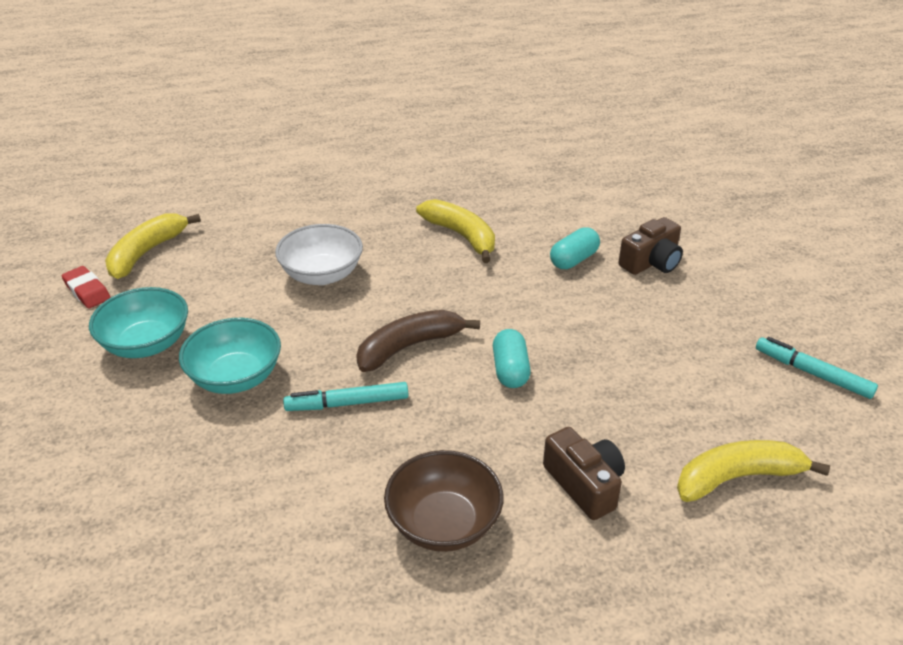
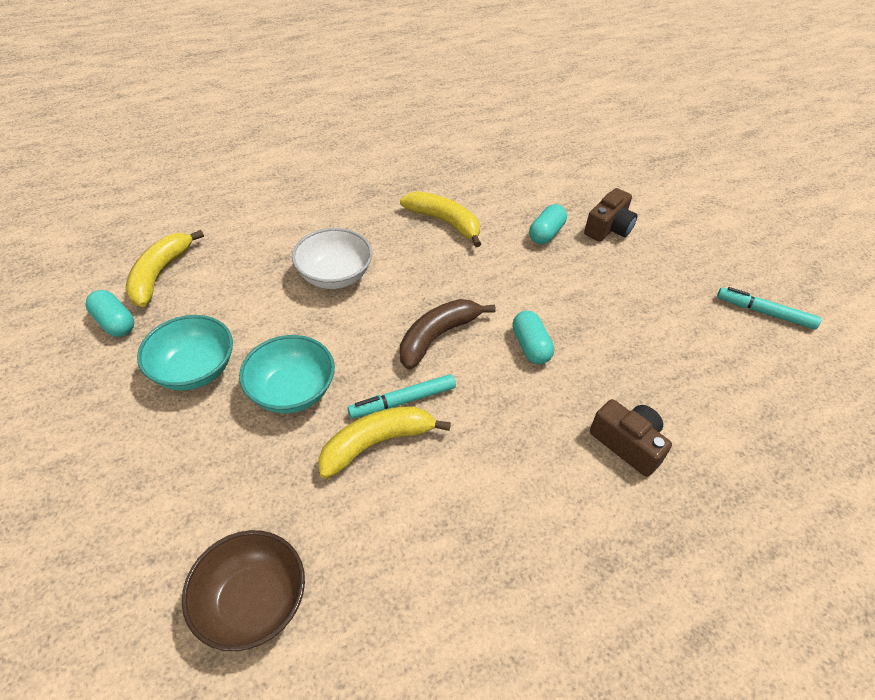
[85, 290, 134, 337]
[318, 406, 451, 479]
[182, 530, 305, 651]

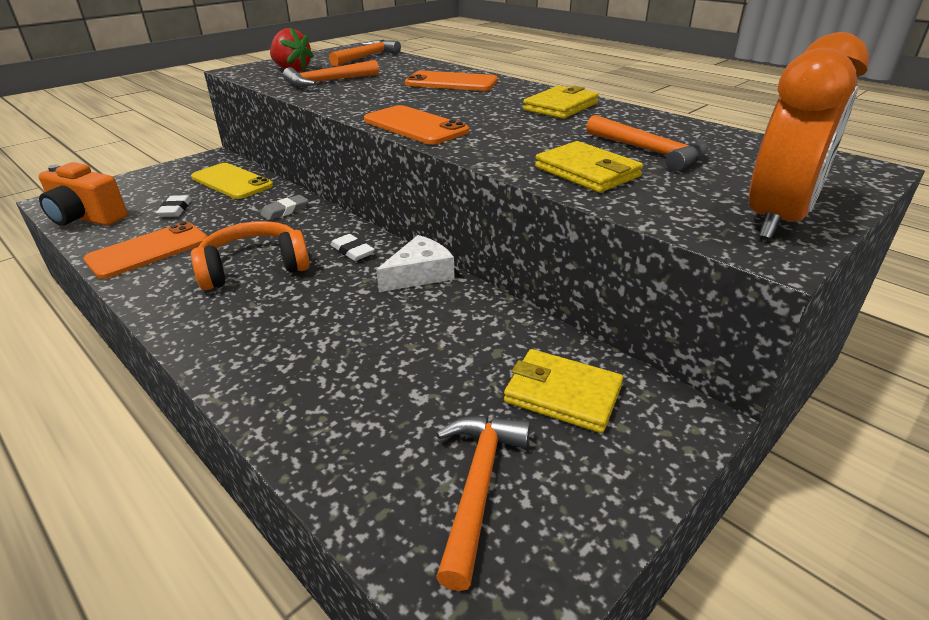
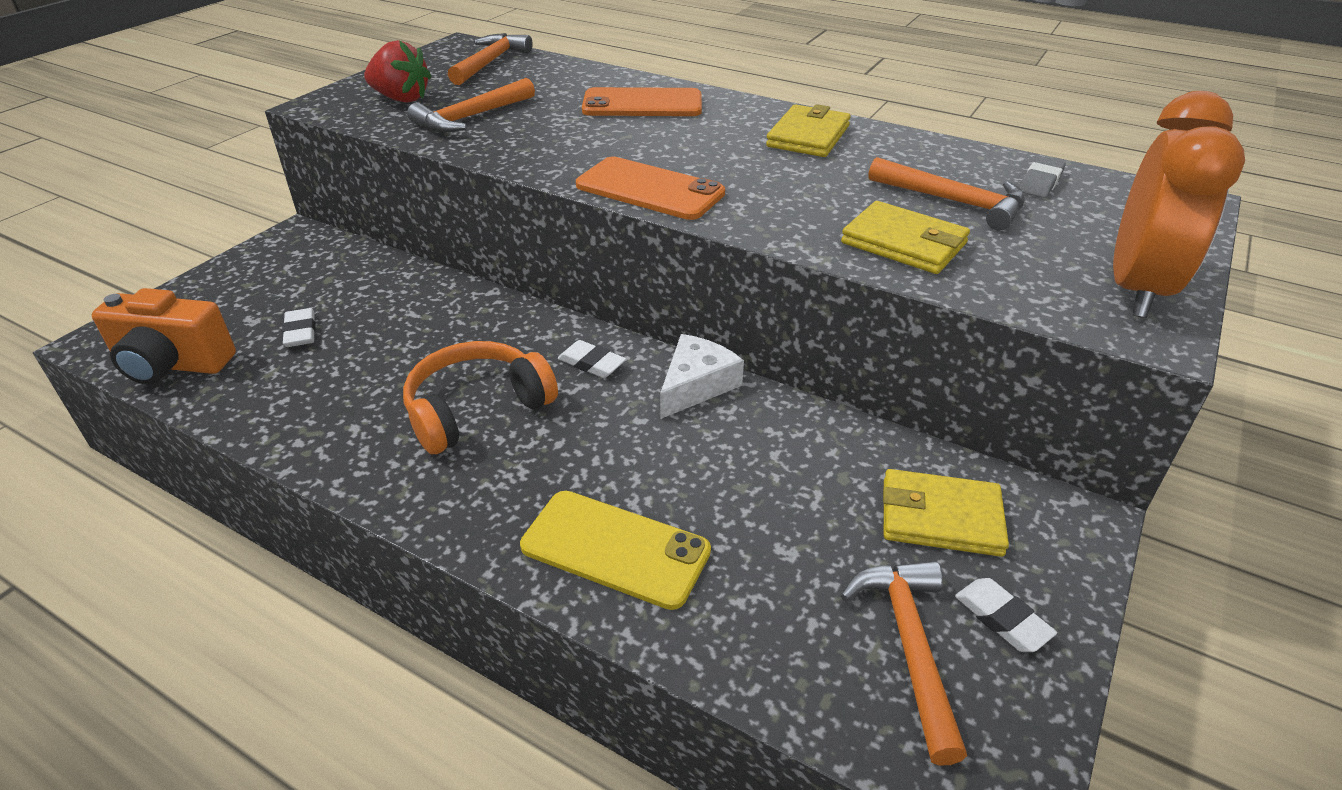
[520, 491, 711, 610]
[1019, 156, 1066, 198]
[83, 221, 208, 279] (first image)
[955, 578, 1057, 652]

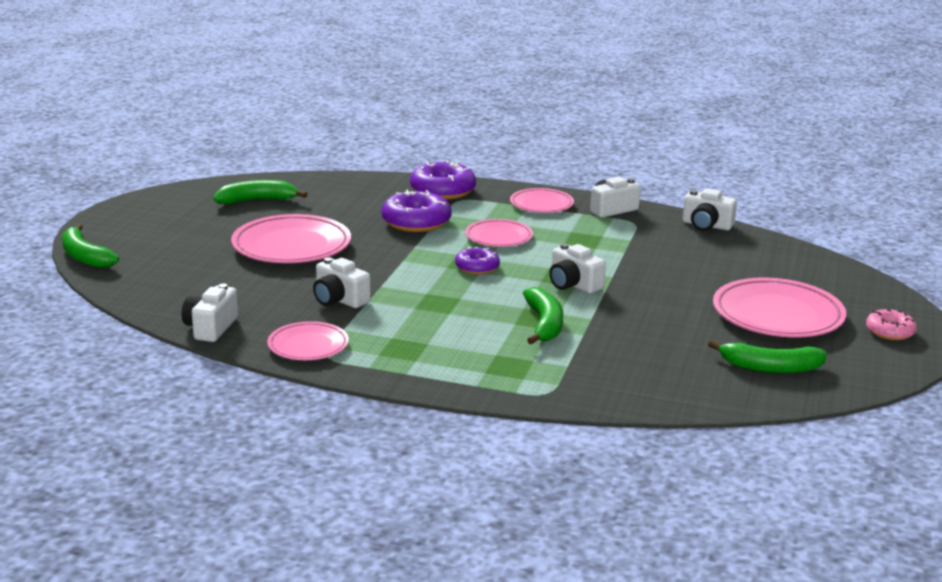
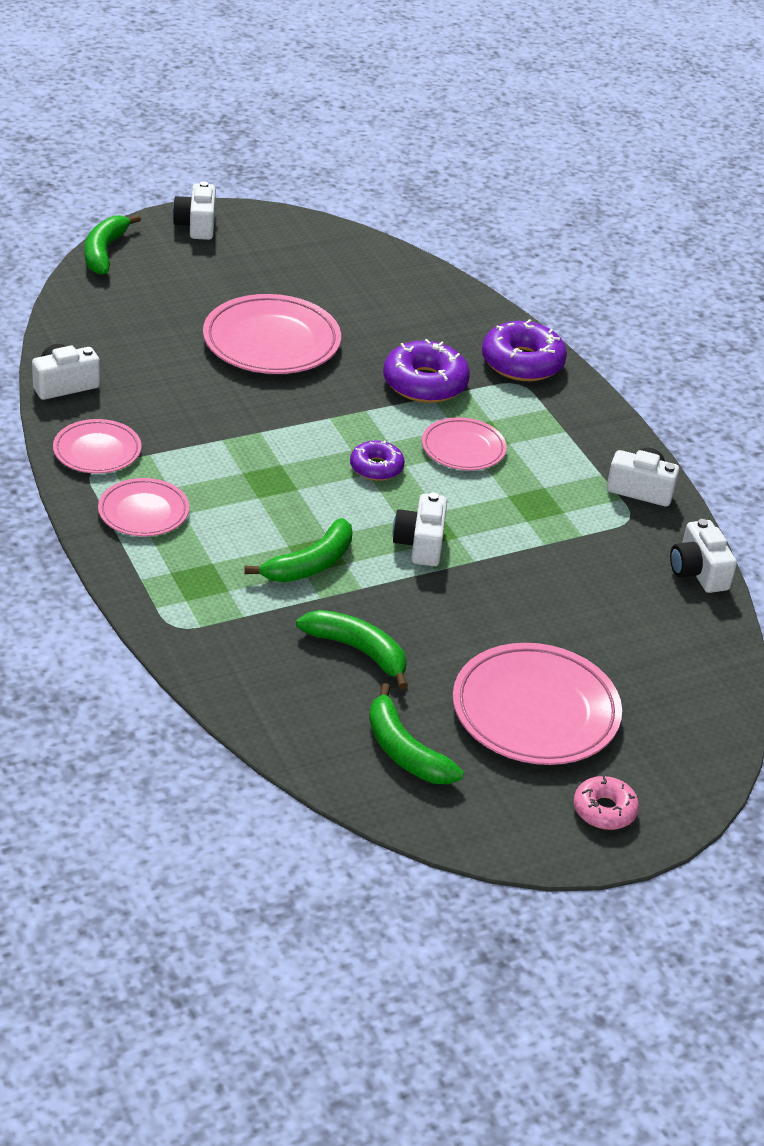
[296, 610, 408, 689]
[98, 478, 189, 536]
[172, 182, 216, 240]

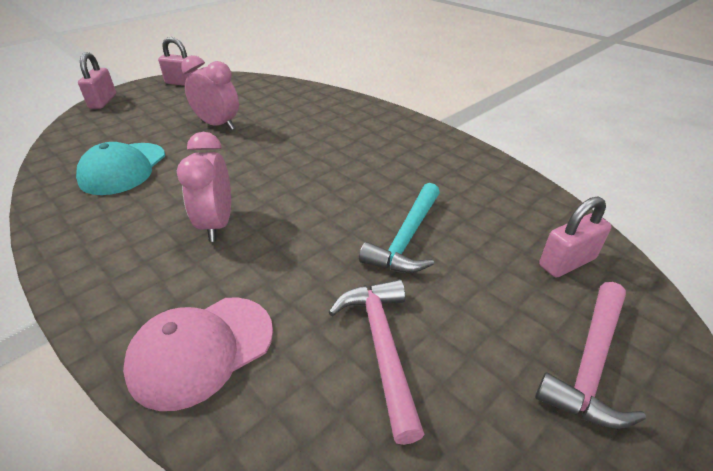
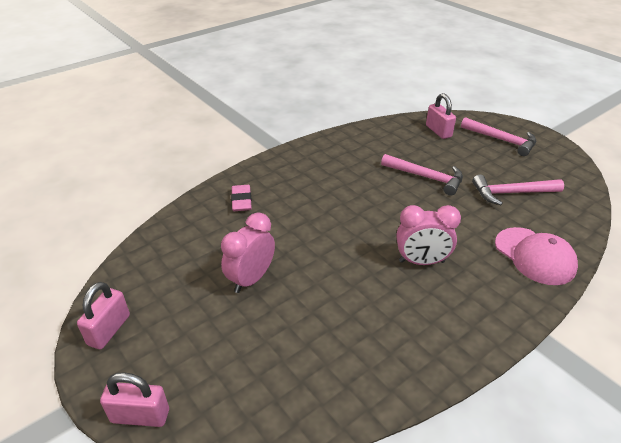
[76, 142, 165, 195] (first image)
[381, 154, 463, 196]
[231, 185, 252, 211]

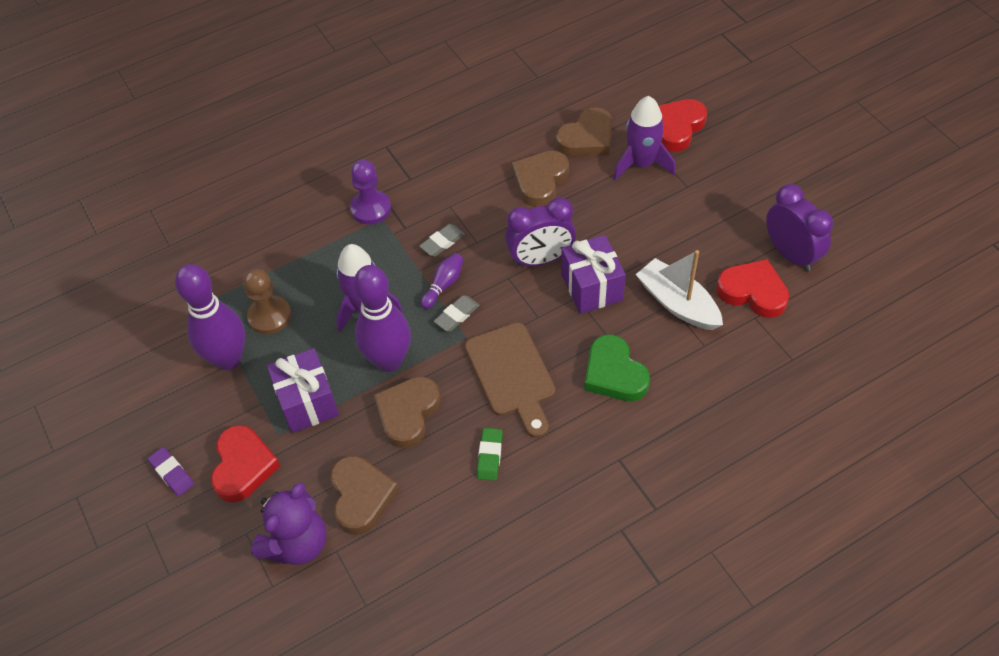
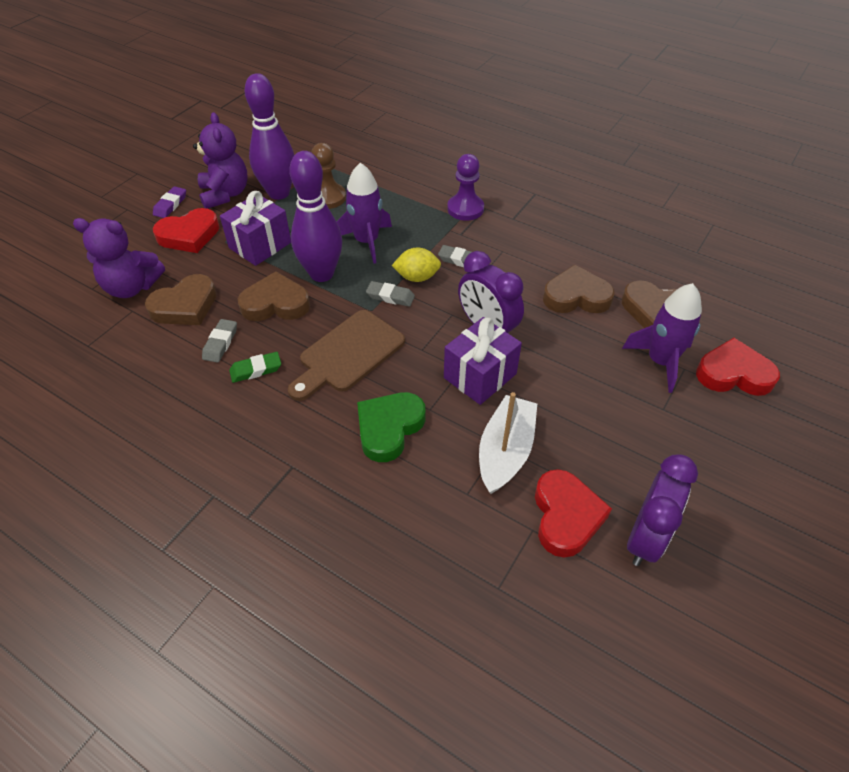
[392, 247, 441, 282]
[193, 112, 248, 209]
[202, 319, 237, 363]

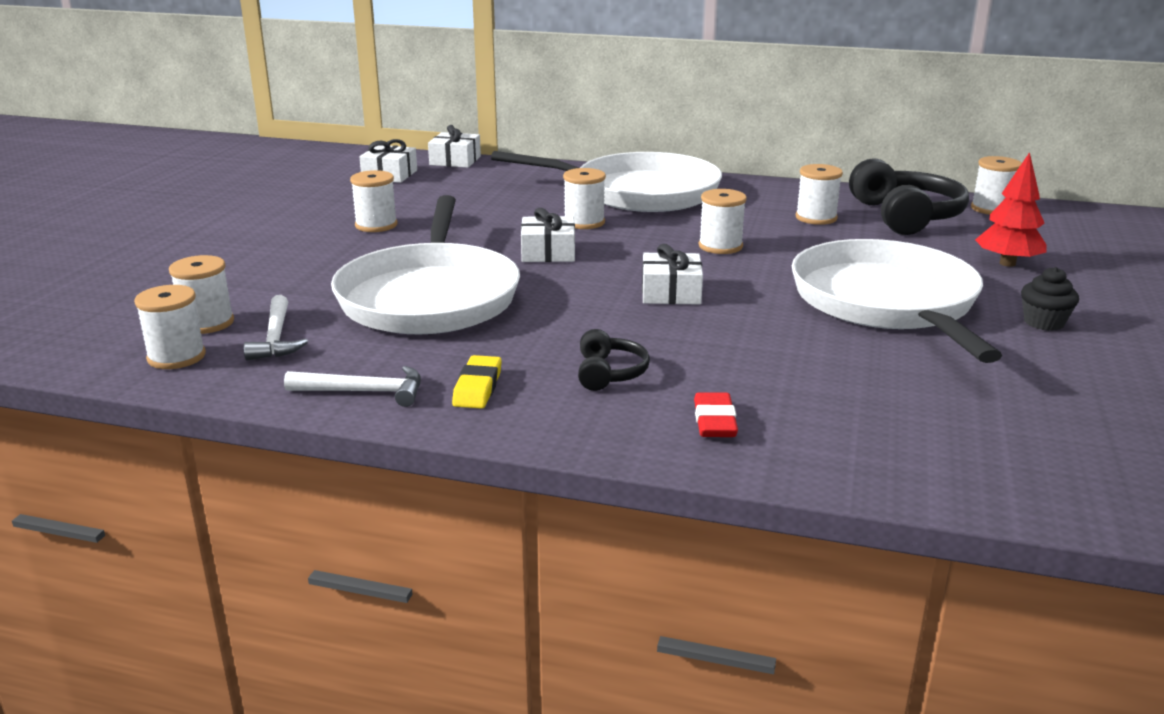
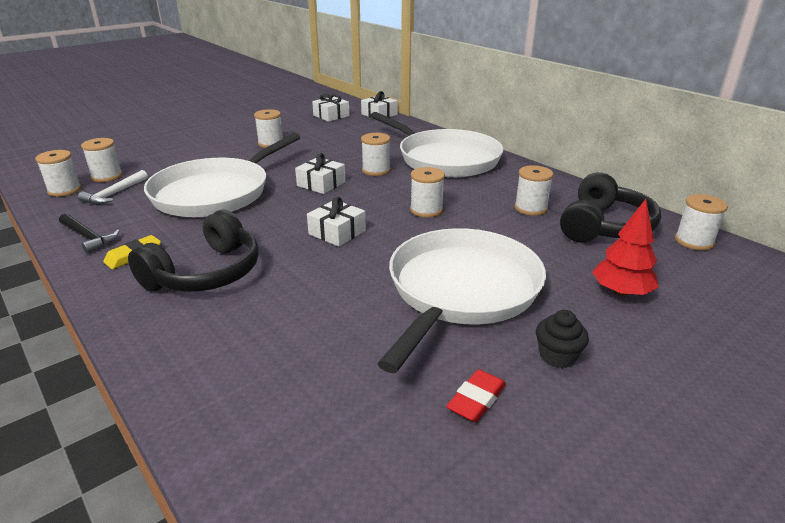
[128, 210, 259, 292]
[59, 214, 119, 254]
[446, 369, 506, 422]

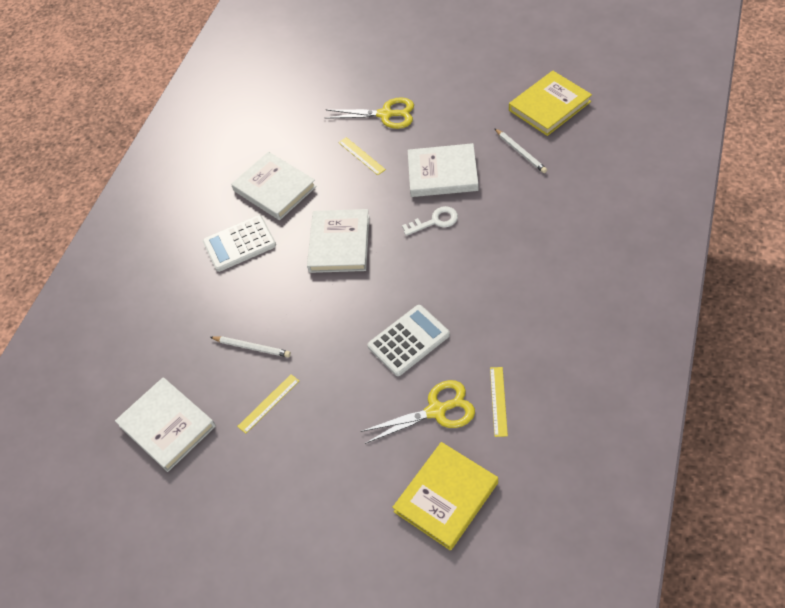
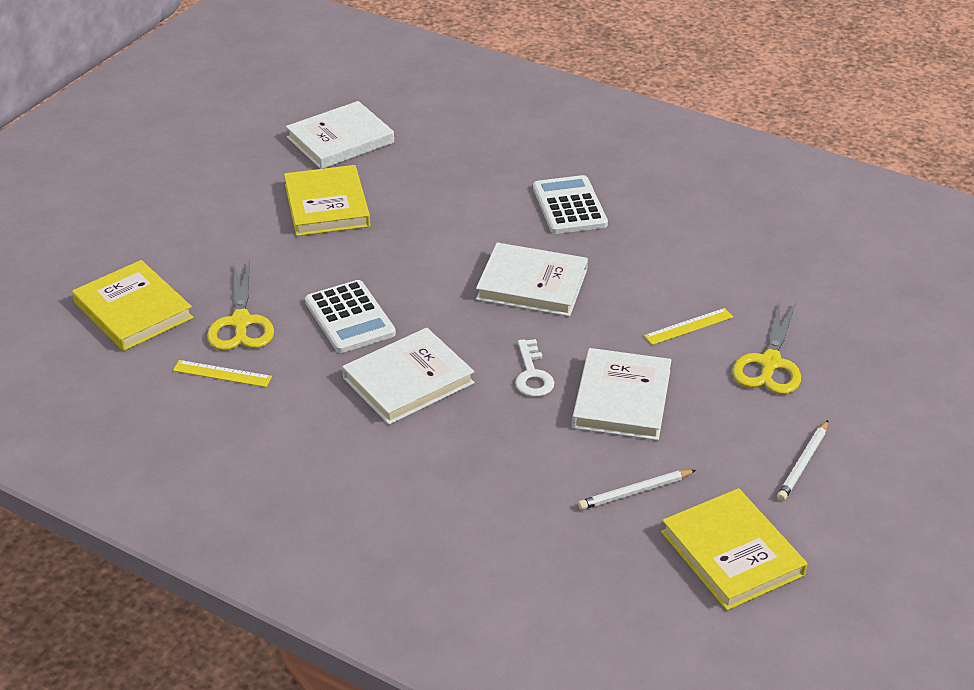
[342, 328, 474, 425]
[777, 420, 828, 501]
[284, 165, 370, 236]

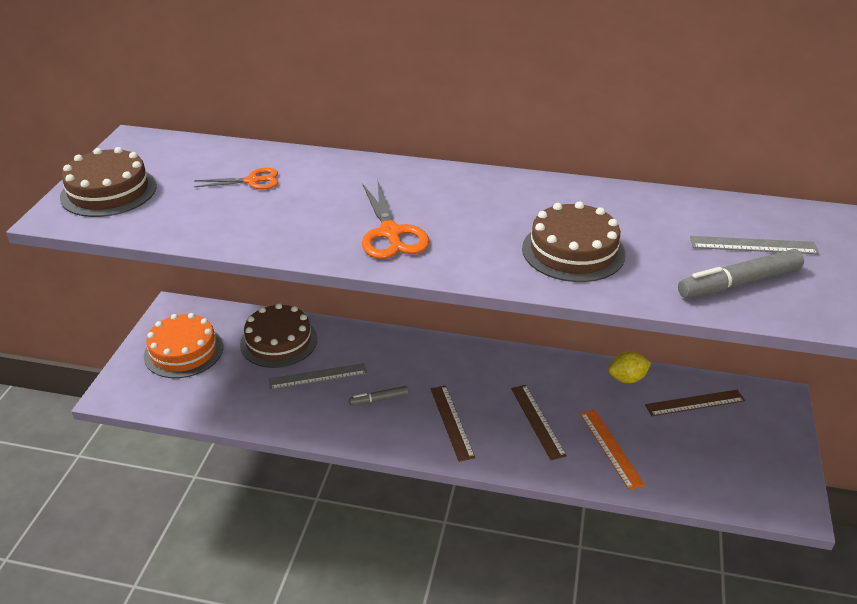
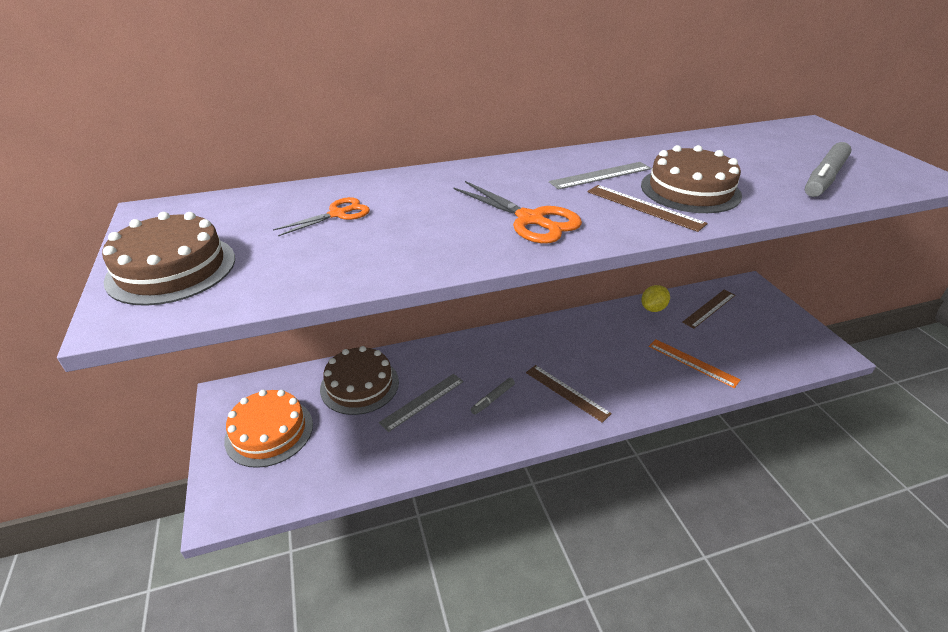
[549, 162, 651, 190]
[587, 185, 708, 232]

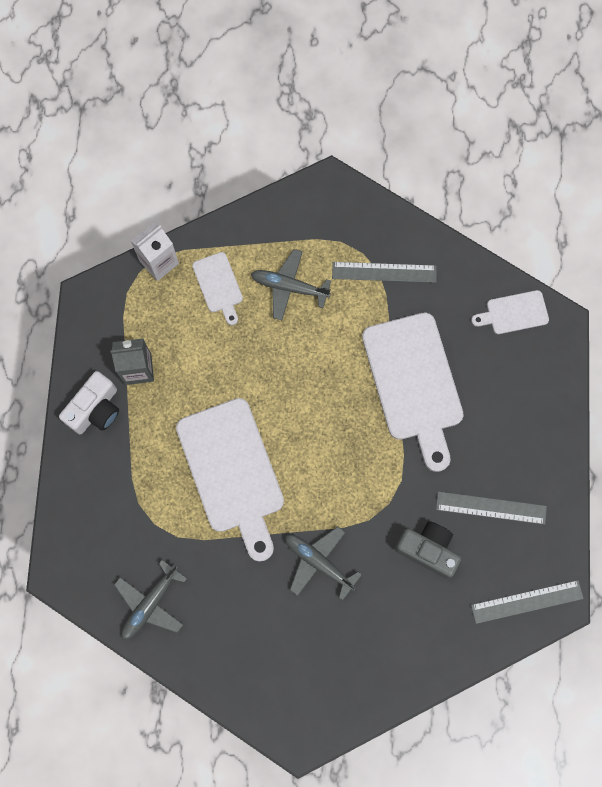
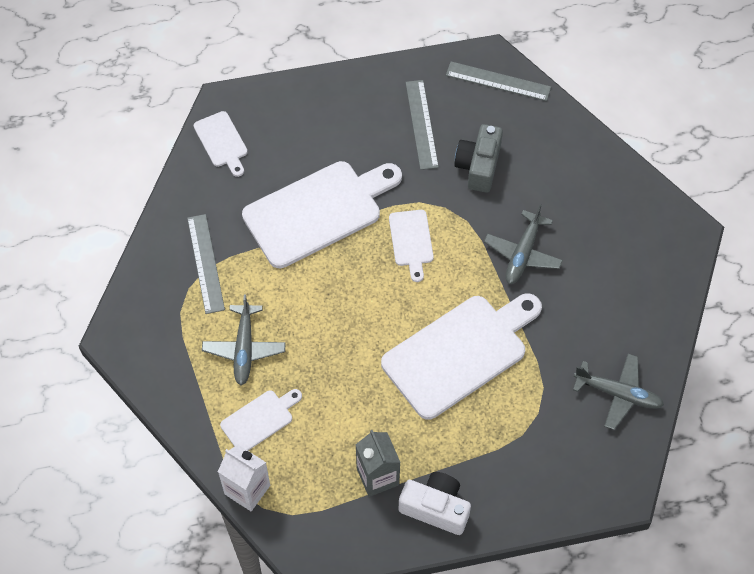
[446, 61, 551, 101]
[389, 210, 434, 282]

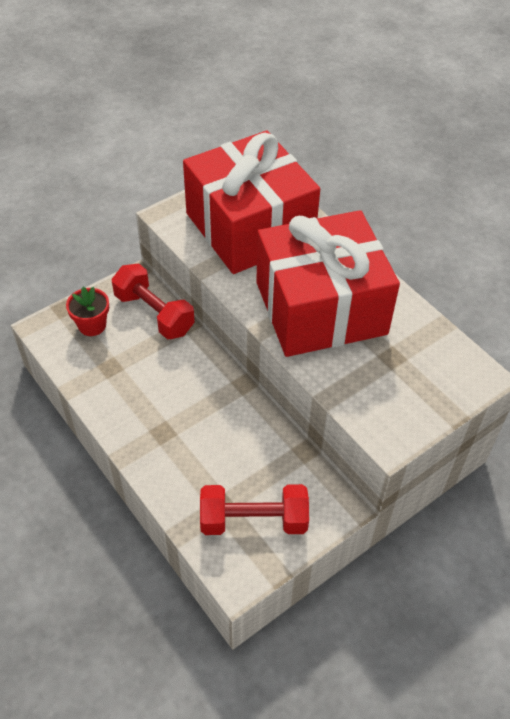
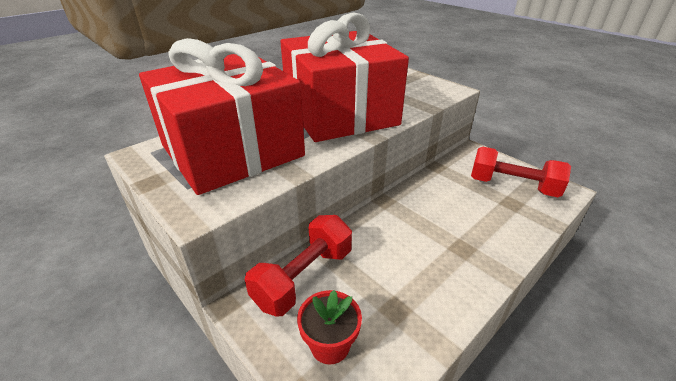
[471, 147, 571, 197]

